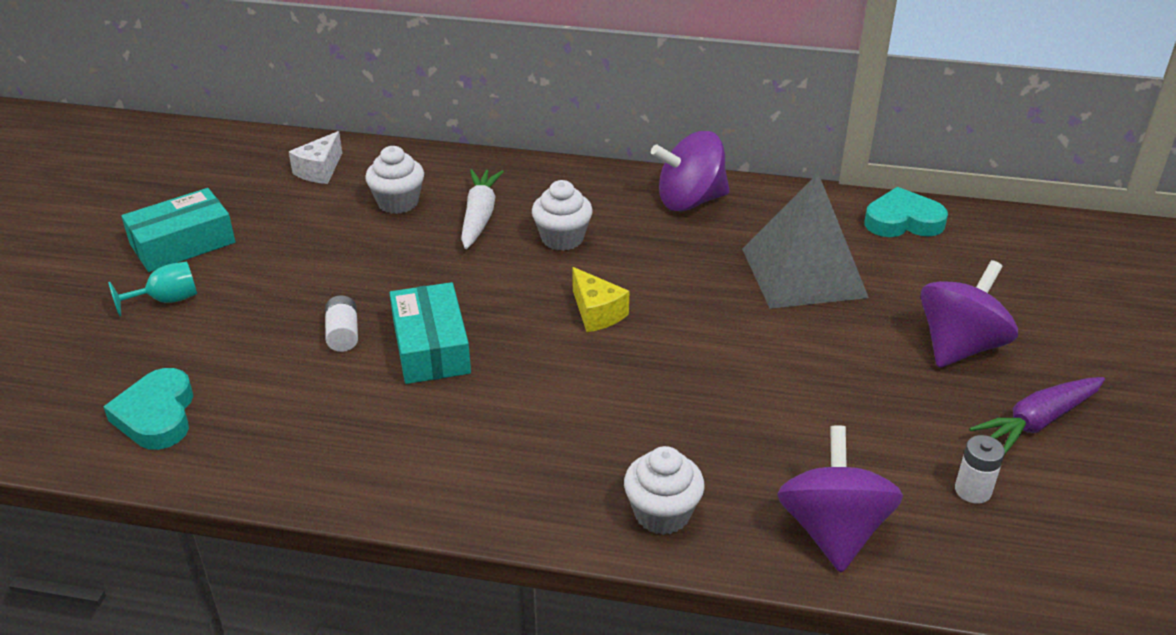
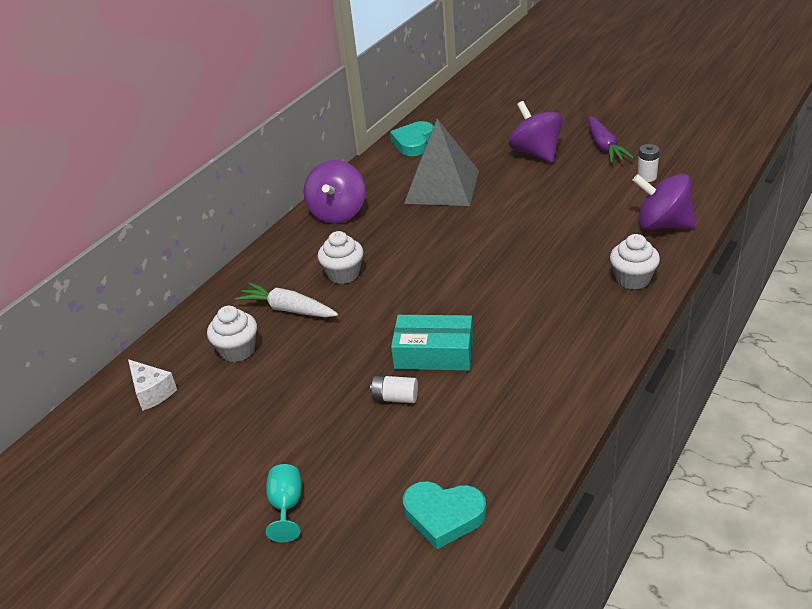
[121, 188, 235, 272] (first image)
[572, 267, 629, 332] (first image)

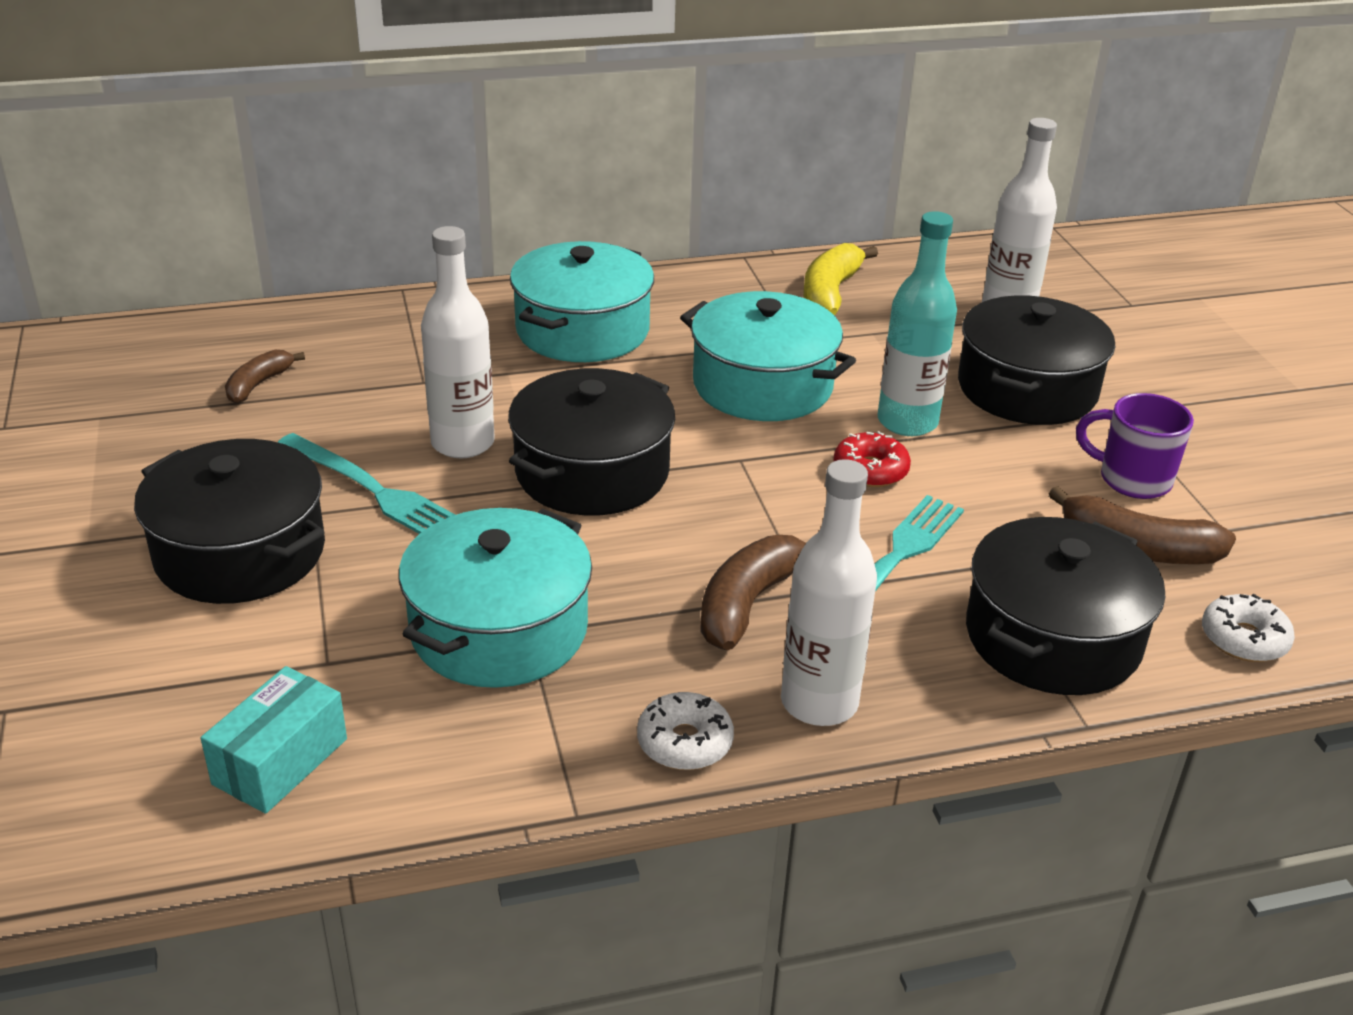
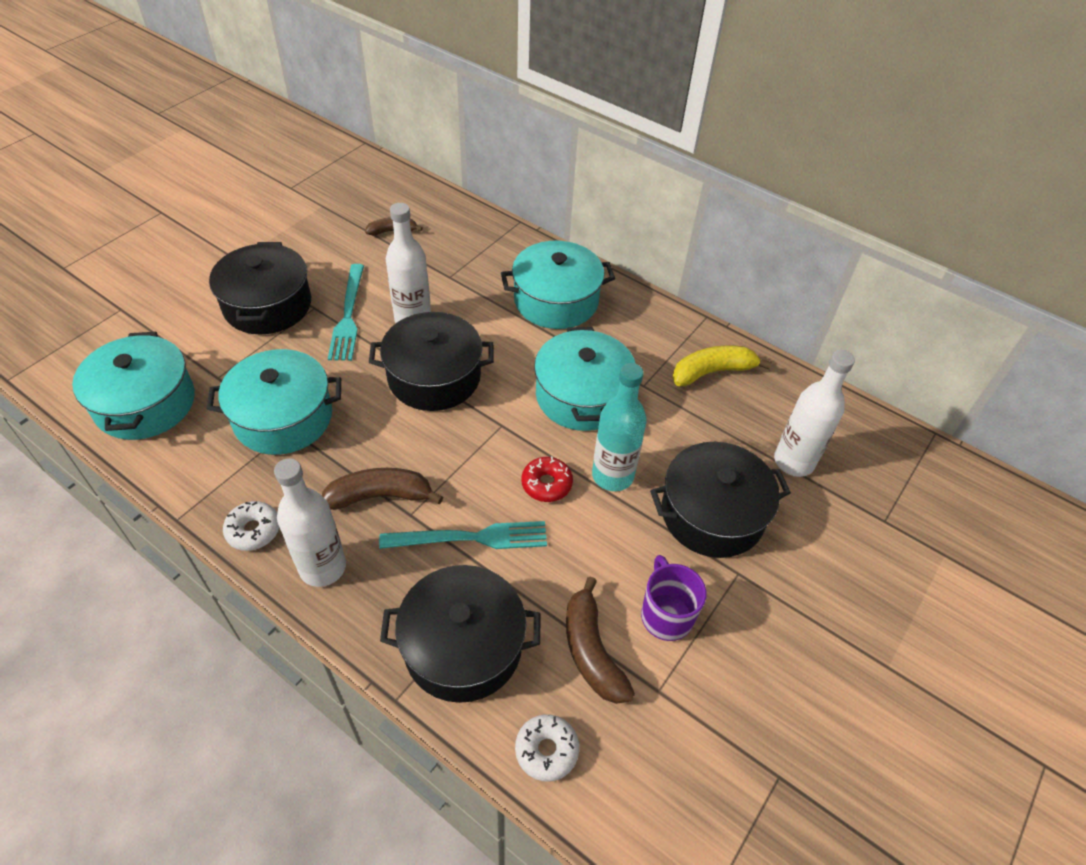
[72, 332, 195, 440]

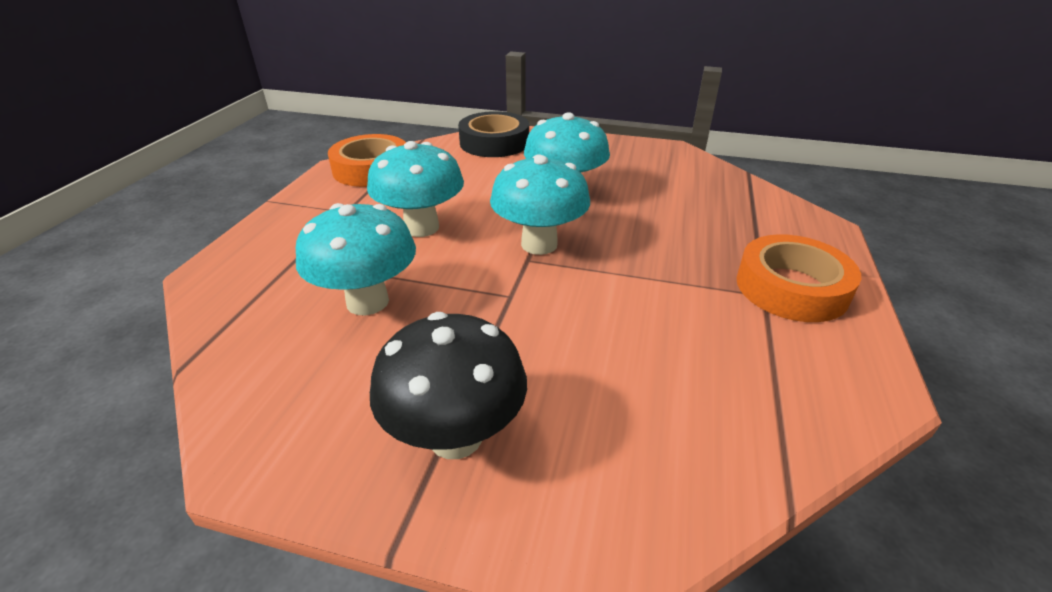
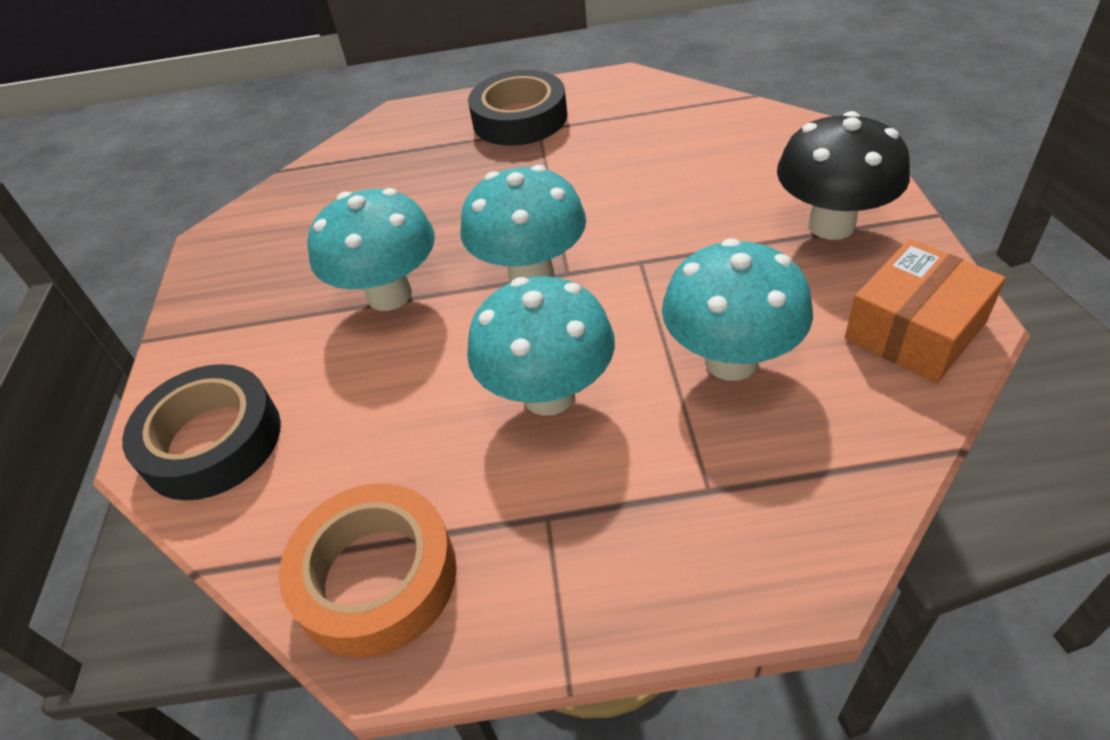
[468, 70, 567, 146]
[845, 239, 1006, 383]

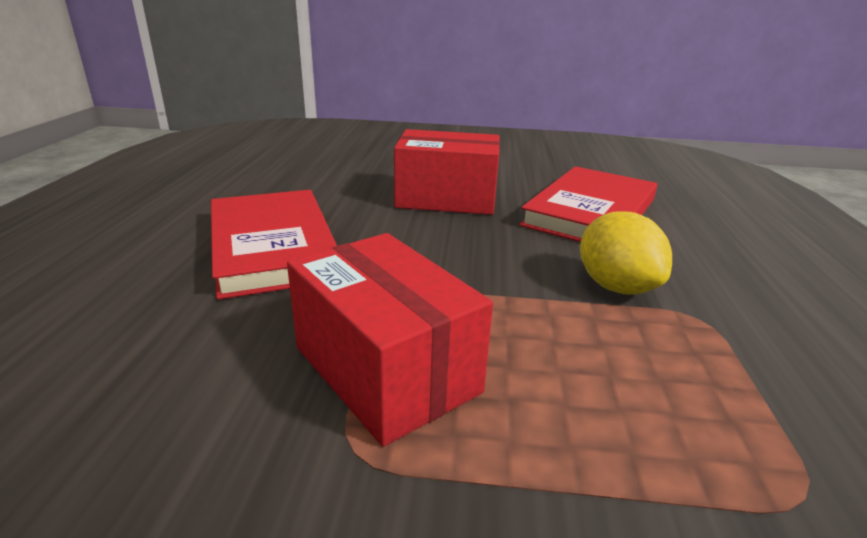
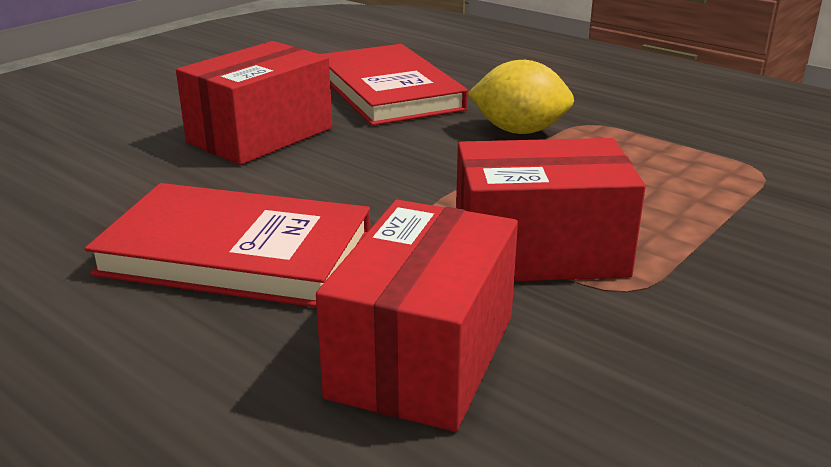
[316, 200, 518, 432]

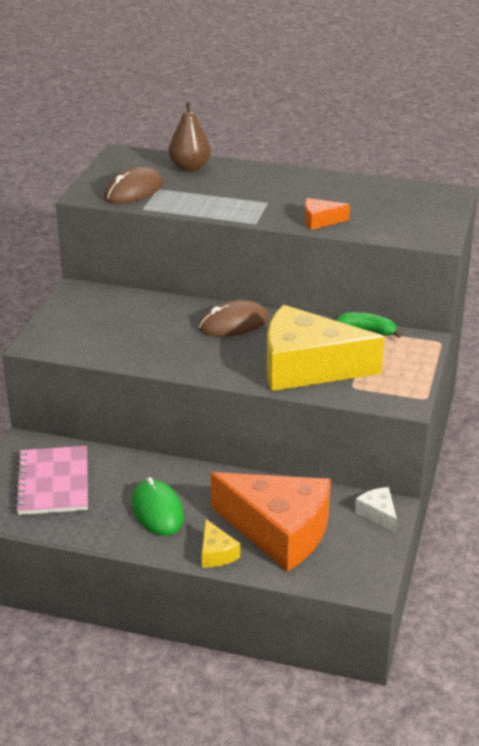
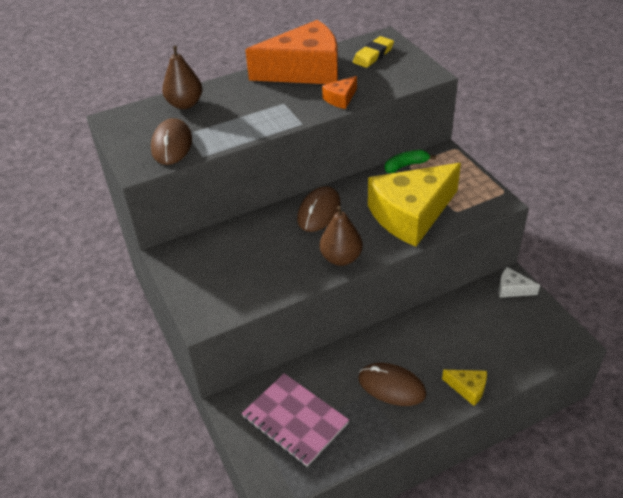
[245, 20, 338, 84]
[358, 363, 426, 406]
[353, 36, 394, 68]
[320, 206, 363, 266]

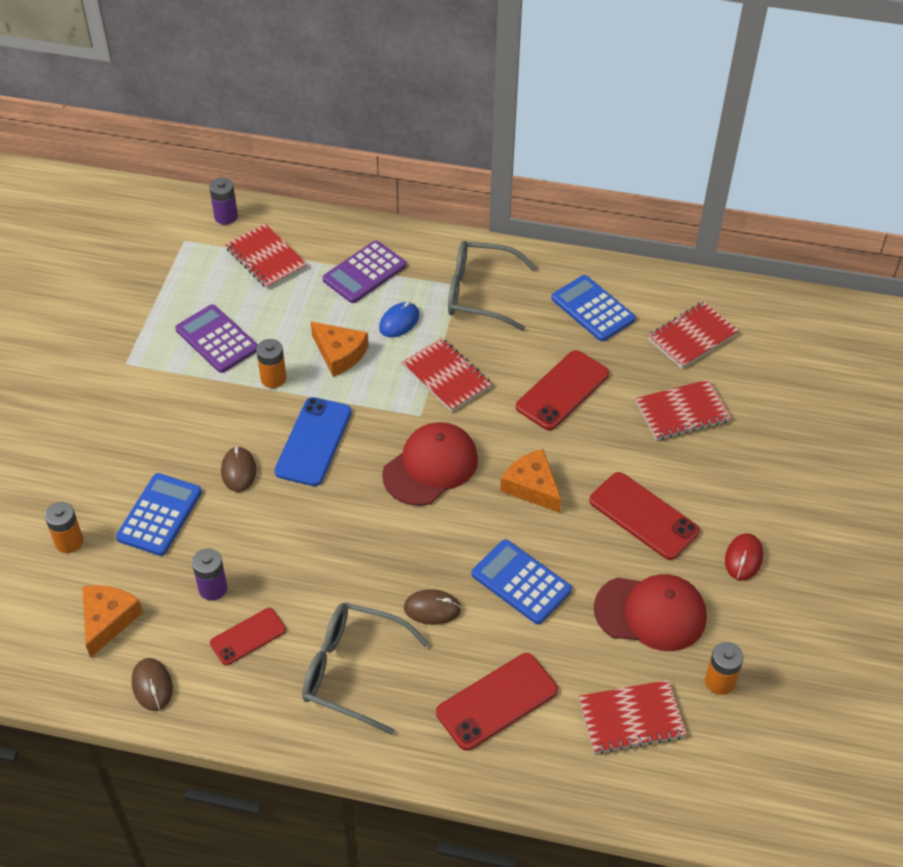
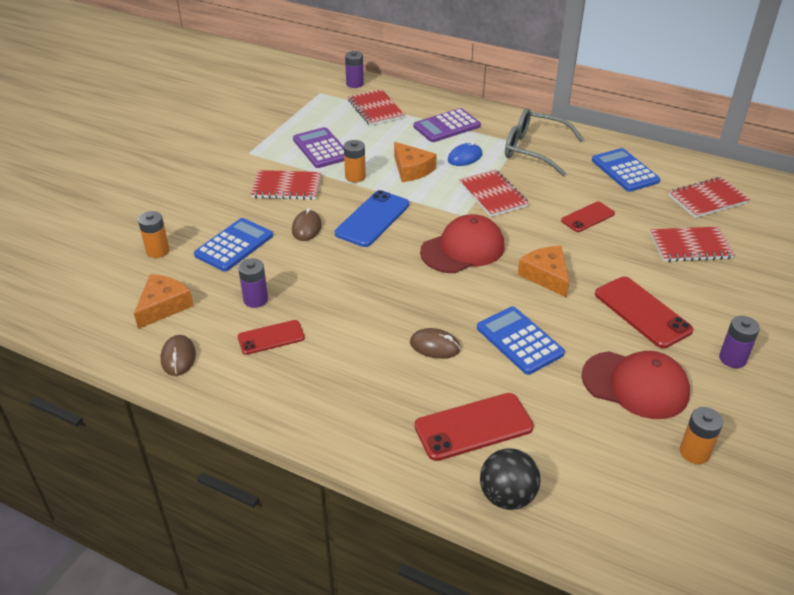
[561, 202, 615, 232]
[719, 316, 760, 368]
[302, 602, 429, 735] (first image)
[251, 170, 321, 200]
[480, 448, 540, 510]

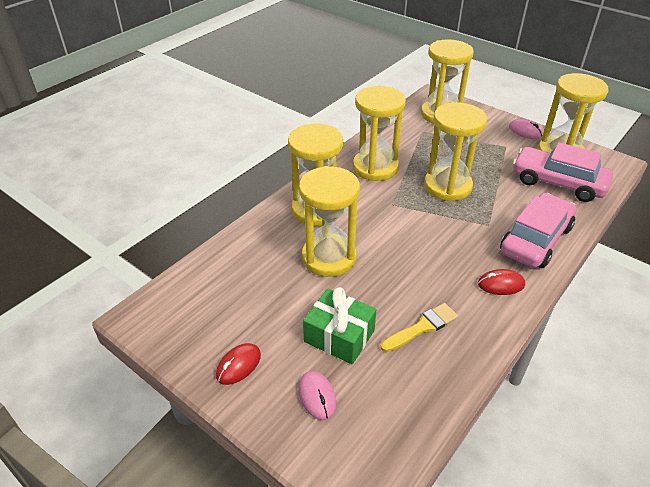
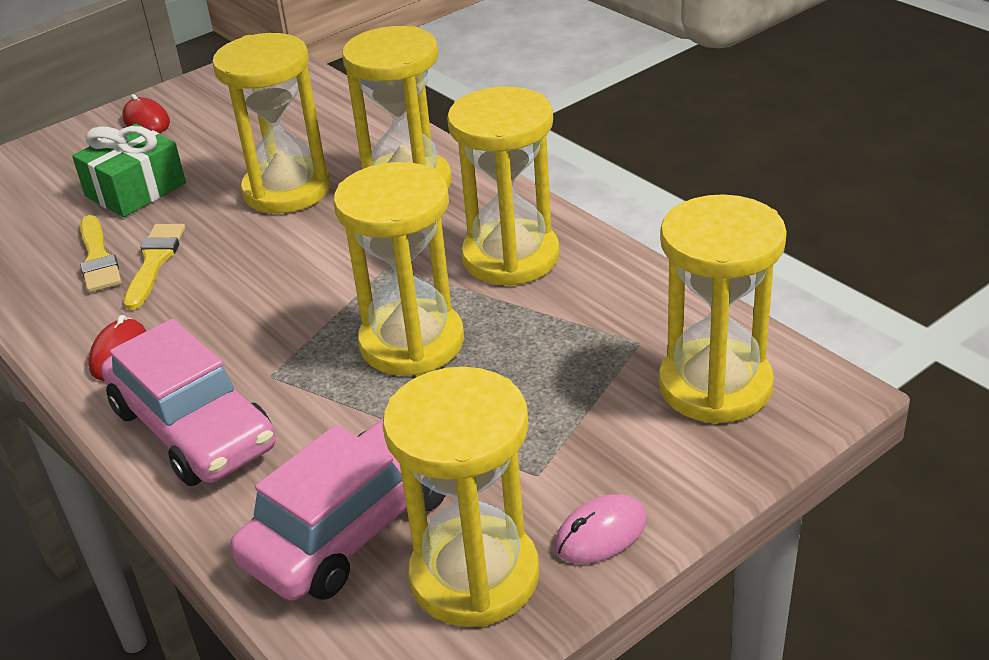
[299, 371, 336, 420] (first image)
[124, 224, 186, 310]

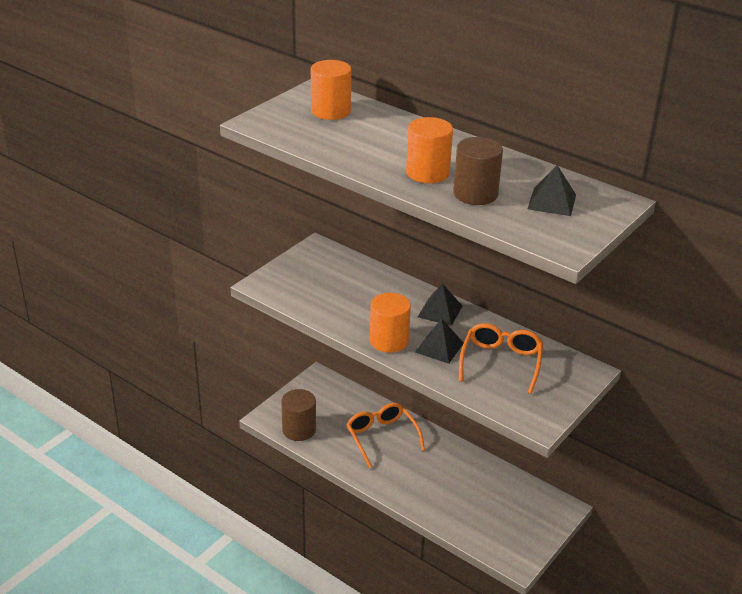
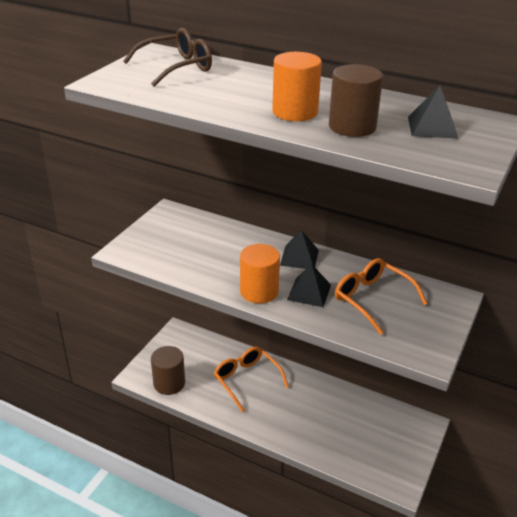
[123, 28, 212, 87]
[335, 258, 428, 335]

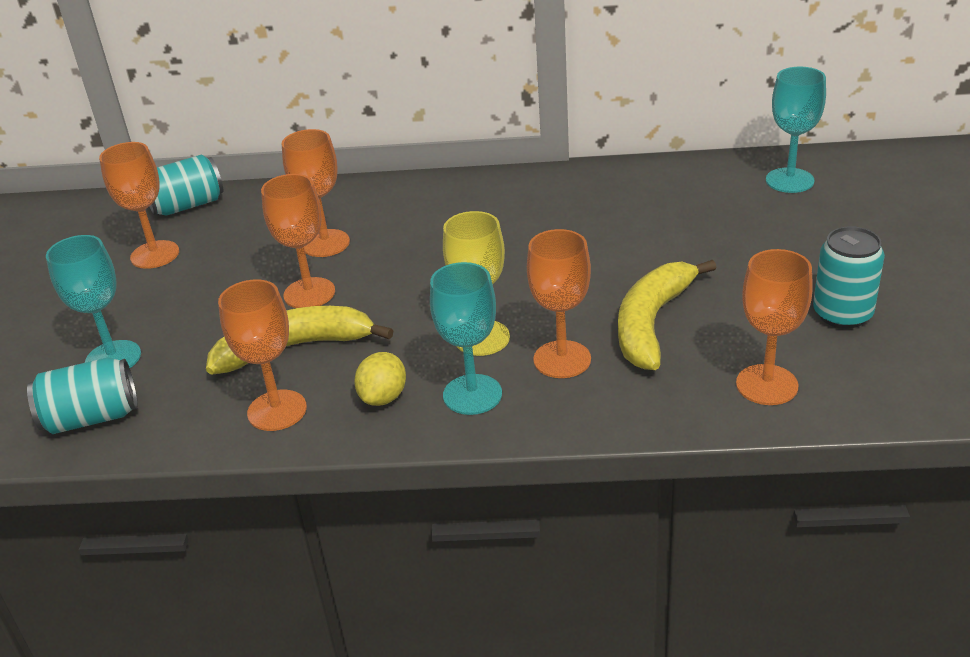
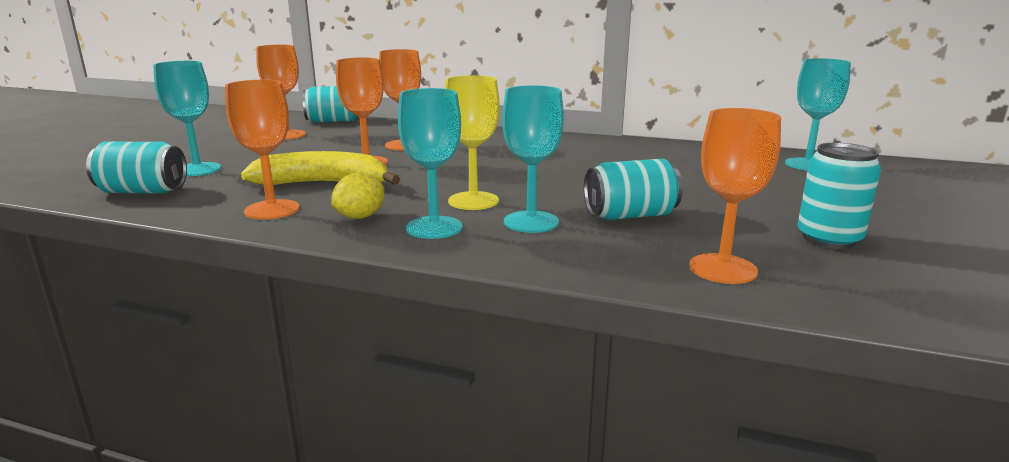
[502, 85, 564, 233]
[584, 159, 683, 220]

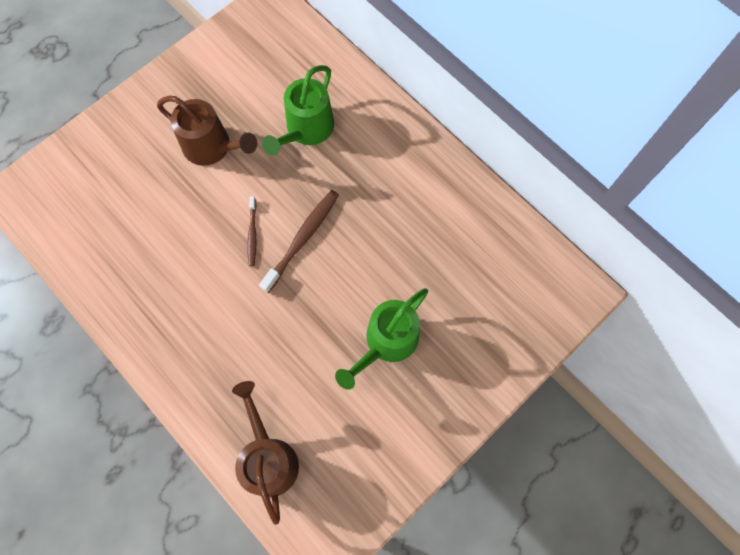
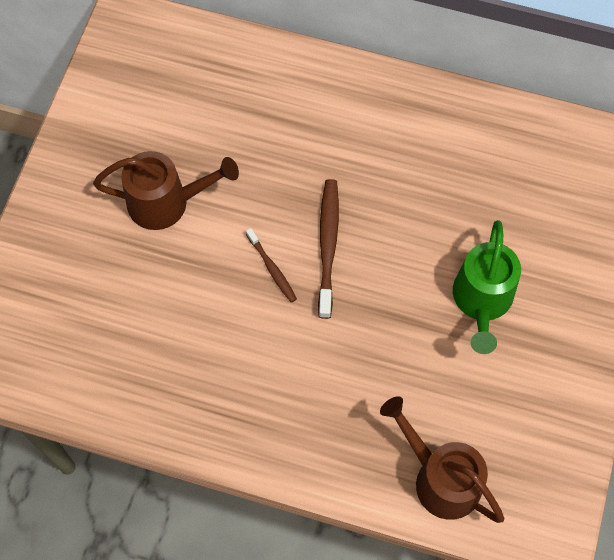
[262, 65, 334, 156] (first image)

